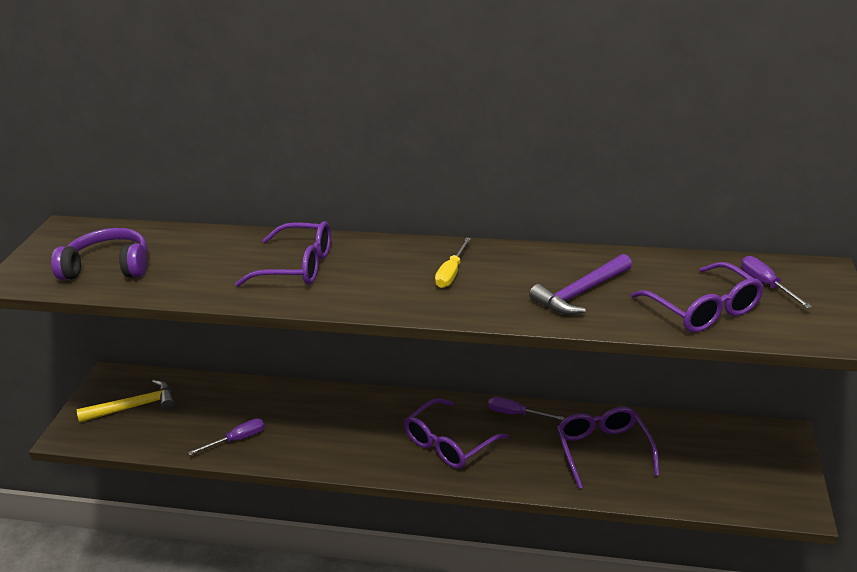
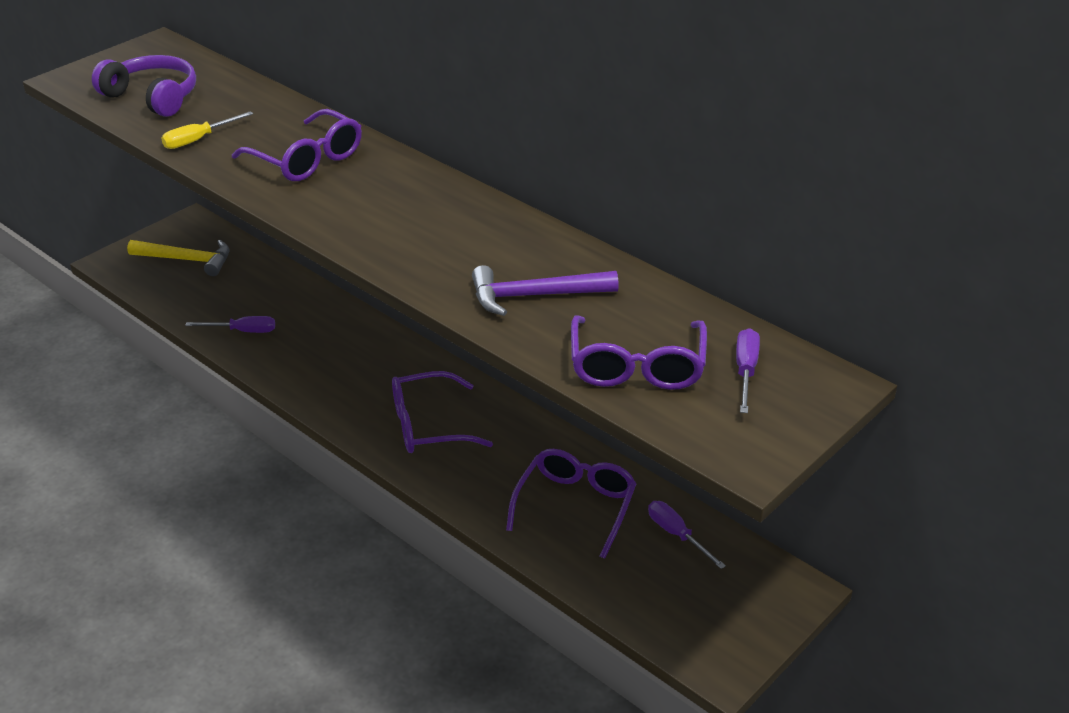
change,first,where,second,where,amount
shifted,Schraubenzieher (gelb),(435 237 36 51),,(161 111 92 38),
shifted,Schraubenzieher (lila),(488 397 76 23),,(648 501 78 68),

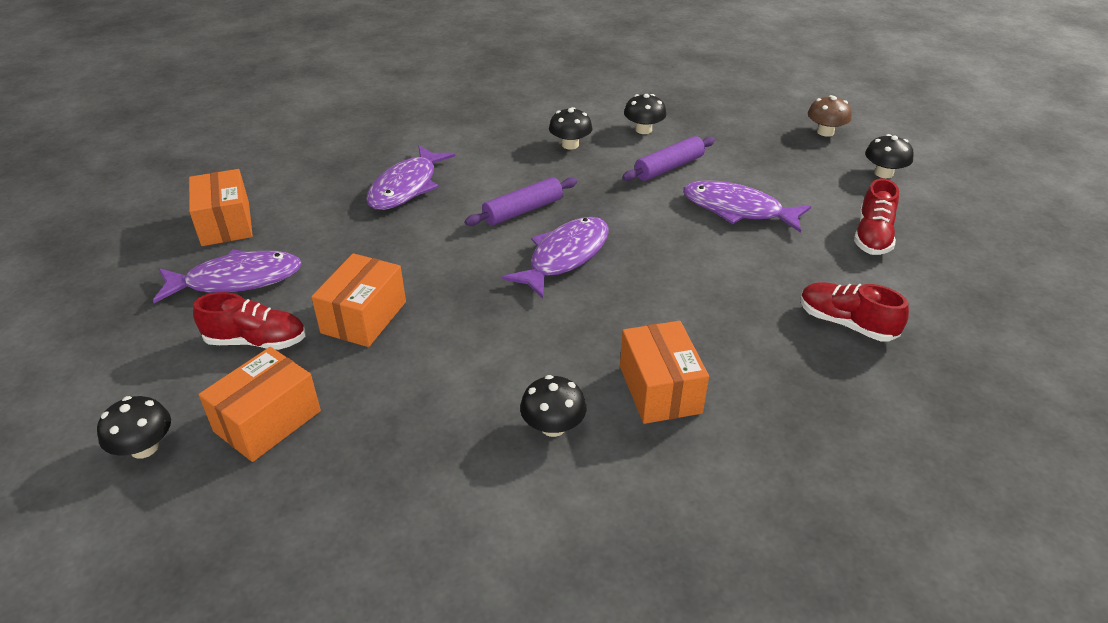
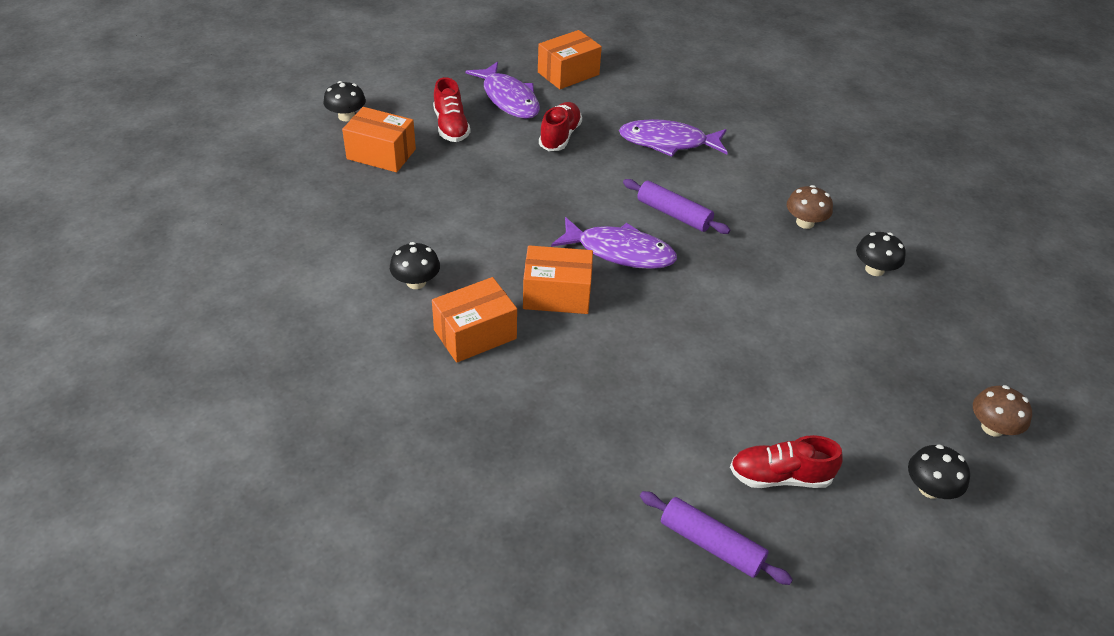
change,first,where,second,where,amount
shifted,Schachtel (orange),(311 253 95 94),,(523 245 70 69),
repainted,Pilz (schwarz),(549 107 43 42),Pilz (braun),(787 185 46 44),
shifted,Nudelholz (lila),(622 136 93 45),,(640 491 153 94),
gone,Fisch (lila),(683 181 128 52),,,
shifted,Schuh (rot),(800 282 109 60),,(539 102 43 49),

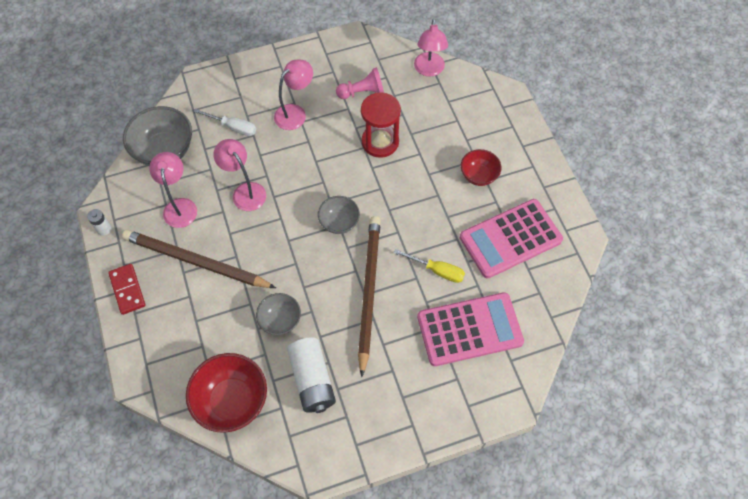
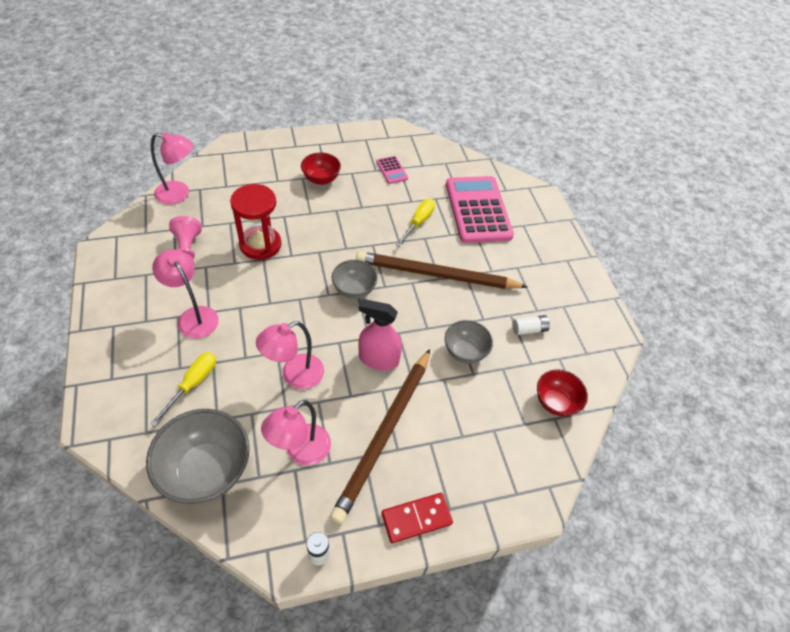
change,first,where,second,where,amount
rotated,Lampe (rosa),(149 152 48 76),,(261 400 70 66),45 degrees counterclockwise
scaled,Schüssel (rot),(186 353 81 79),,(537 369 51 47),x0.59
repainted,Schraubenzieher (weiß),(193 109 63 27),Schraubenzieher (gelb),(150 352 66 74),
scaled,Batterie (weiß),(287 337 49 76),,(513 315 37 20),x0.49
scaled,Taschenrechner (rosa),(460 199 103 80),,(376 156 32 28),x0.43
new,,,Sprühflasche (rosa),(358 299 44 72),

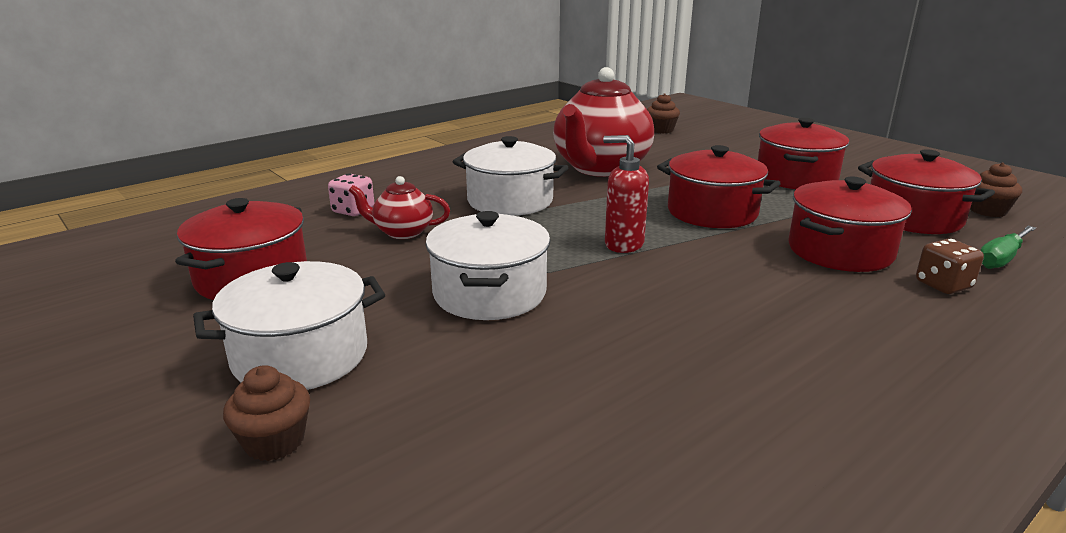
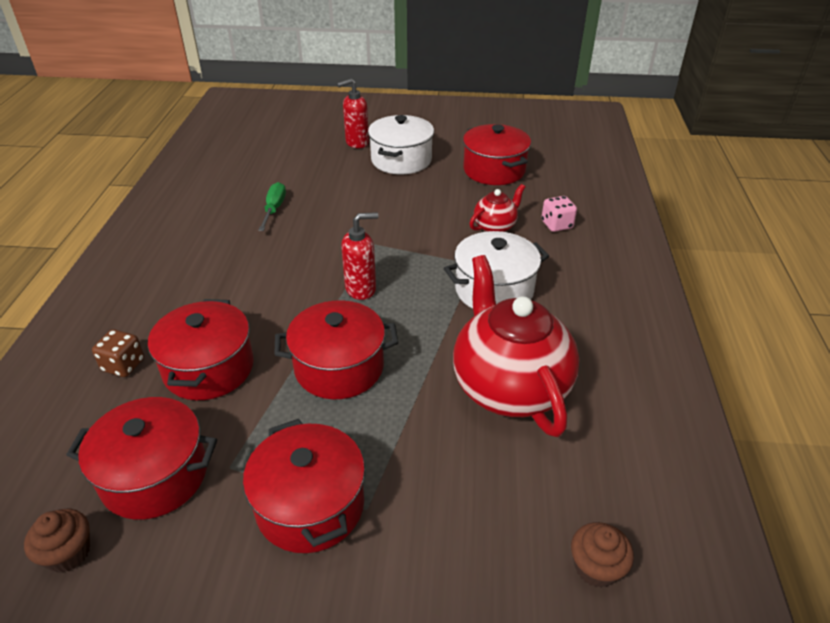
change,first,where,second,where,amount
swapped,Muffin (braun),(223 365 87 96),Seifenspender (rot),(337 79 32 69),
gone,Kochtopf (weiß),(425 211 125 109),,,
shifted,Schraubenzieher (grün),(980 226 56 43),,(258 182 28 49),

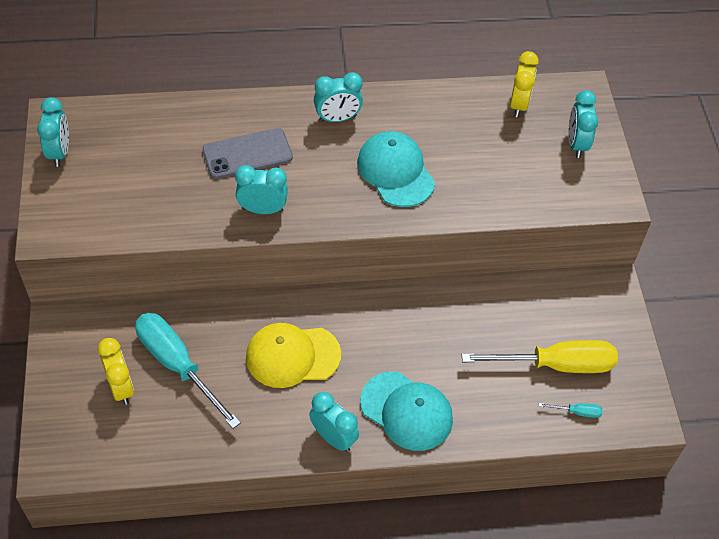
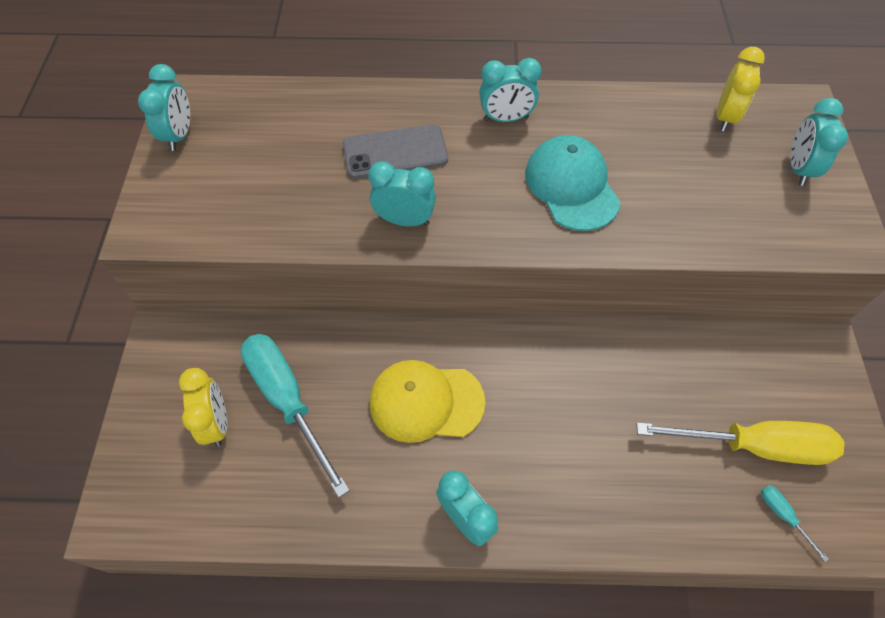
change,first,where,second,where,amount
gone,Kappe (türkis),(360 371 93 80),,,
rotated,Schraubenzieher (türkis),(539 403 64 15),,(761 485 68 77),135 degrees counterclockwise

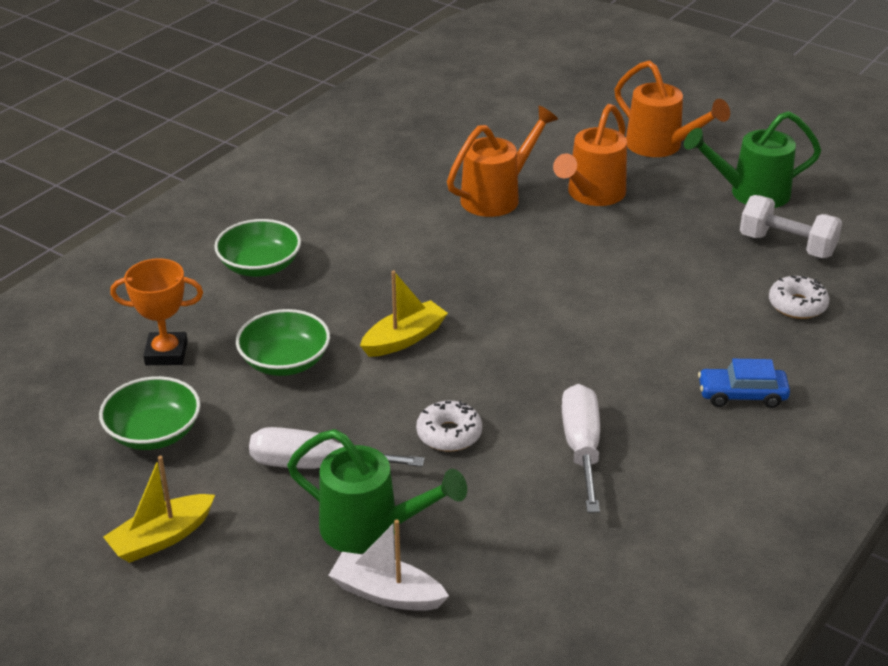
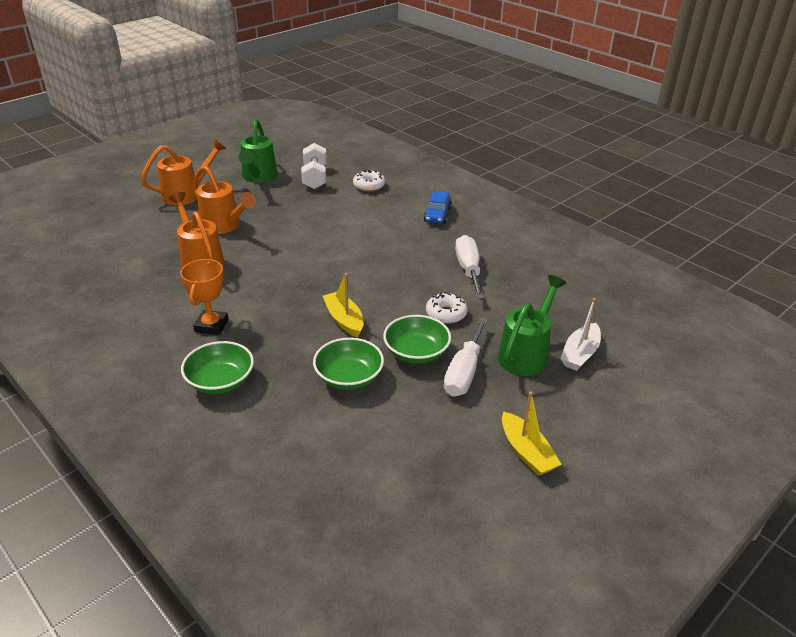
change,first,where,second,where,amount
shifted,Schüssel (grün),(99 376 102 74),,(383 315 68 49),
shifted,Pokal (orange),(110 258 93 107),,(180 259 49 76),
rotated,Schraubenzieher (weiß),(562 384 38 129),,(455 235 29 63),75 degrees clockwise
rotated,Hantel (weiß),(740 195 102 63),,(301 143 26 46),45 degrees counterclockwise

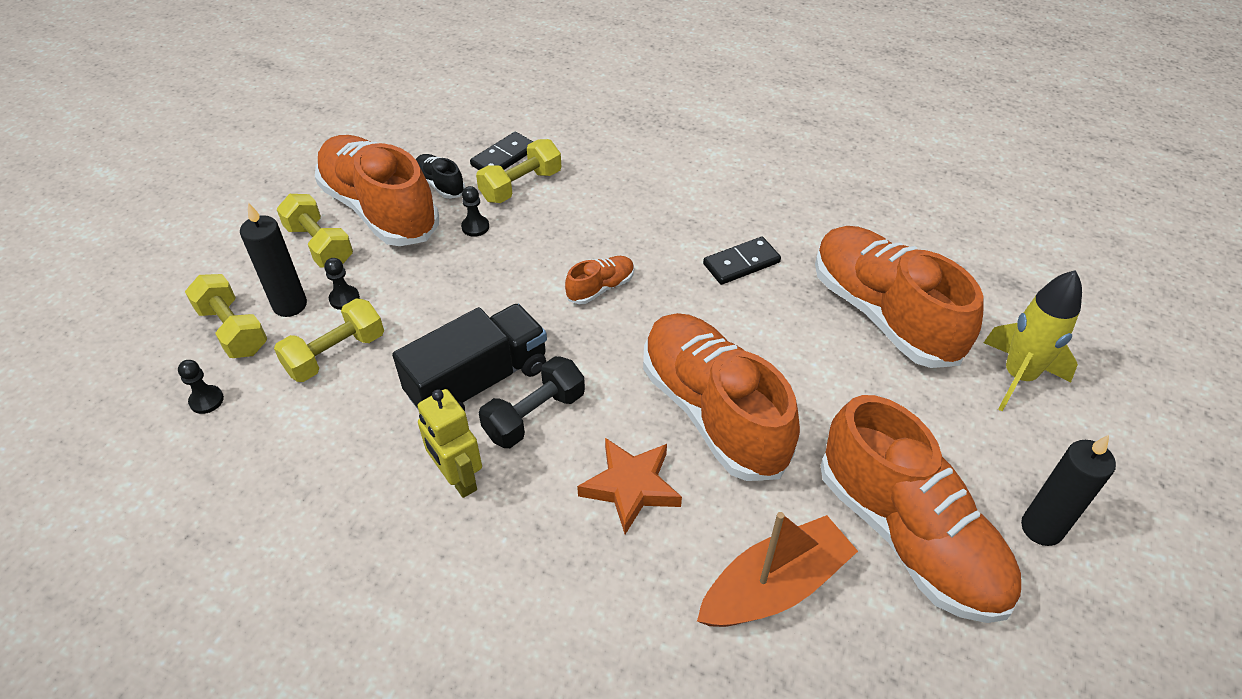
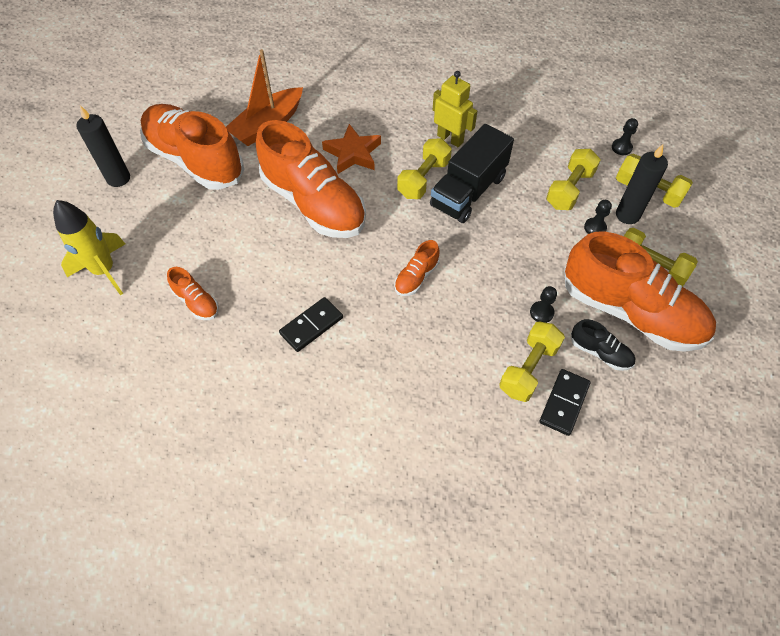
change,first,where,second,where,amount
repainted,Hantel (schwarz),(479 356 106 92),Hantel (gelb),(397 138 55 61),
scaled,Schuh (orange),(815 226 169 142),,(167 267 52 53),x0.43

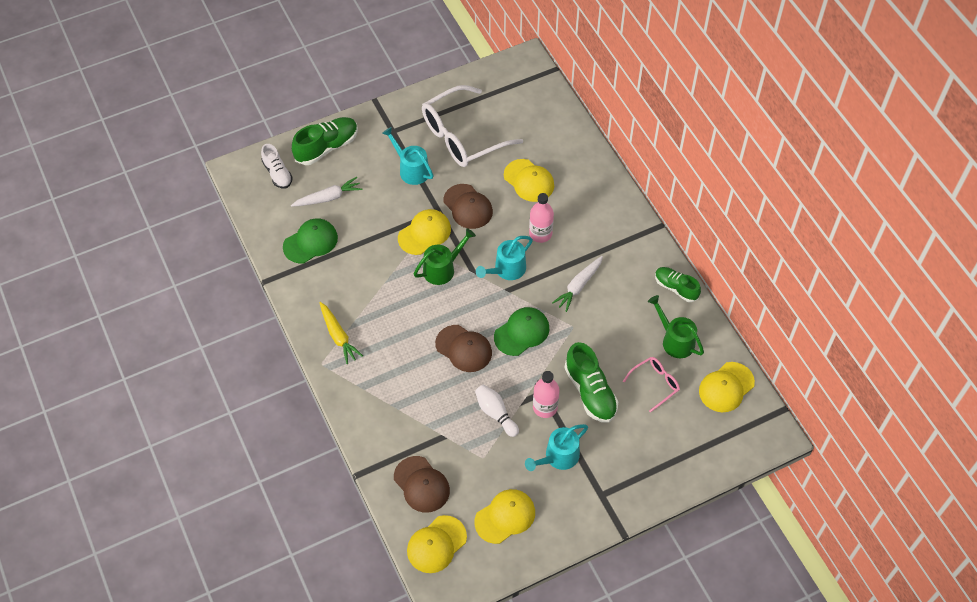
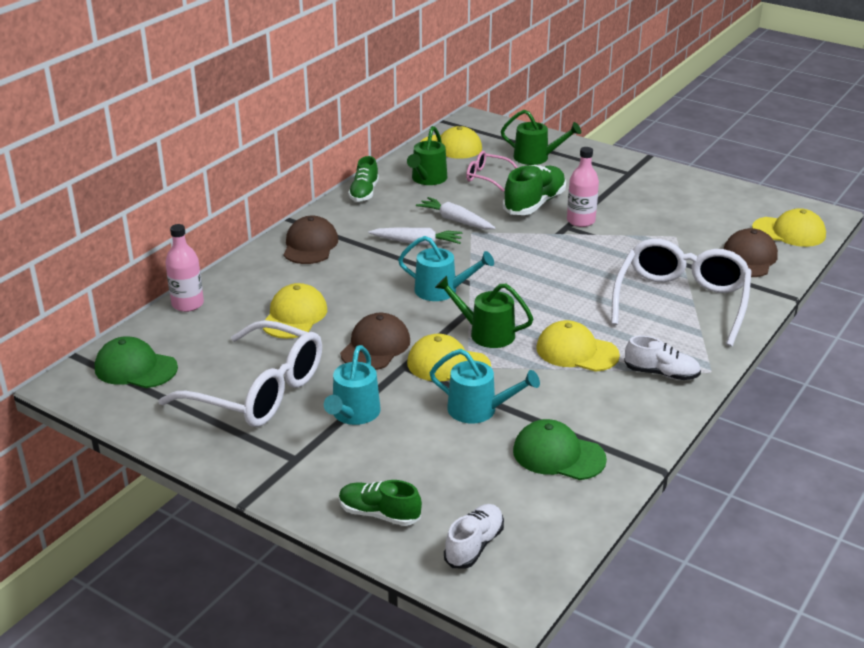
change,first,where,second,where,amount
shifted,Karotte (weiß),(291 177 71 30),,(416 197 79 32),
scaled,Schuh (grün),(292 117 66 48),,(339 480 83 46),x0.65
swapped,Karotte (gelb),(319 302 44 62),Schuh (weiß),(624 336 77 44),
shifted,Kappe (braun),(435 325 57 47),,(283 216 55 48),
shifted,Kappe (gelb),(474 489 61 55),,(536 320 84 52),
gone,Bowlingkegel (weiß),(475 384 44 53),,,
shifted,Kappe (grün),(494 307 55 49),,(95 336 83 52),
shifted,Gießkanne (türkis),(525 424 63 47),,(430 349 110 75),
shifted,Flasche (rosa),(529 193 25 50),,(165 224 39 88),
new,,,Gießkanne (grün),(501 110 80 55),
new,,,Brille (weiß),(611 239 141 108),

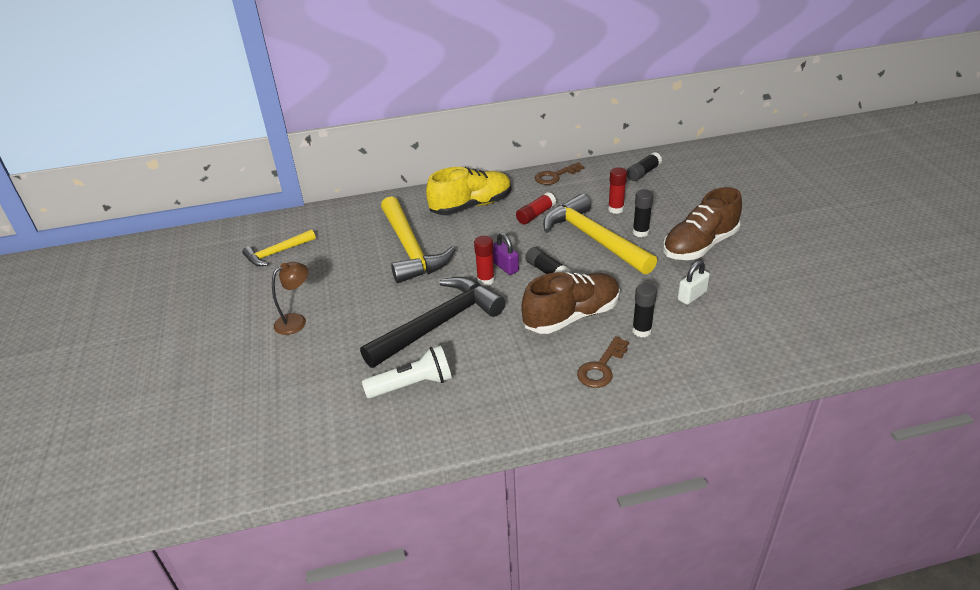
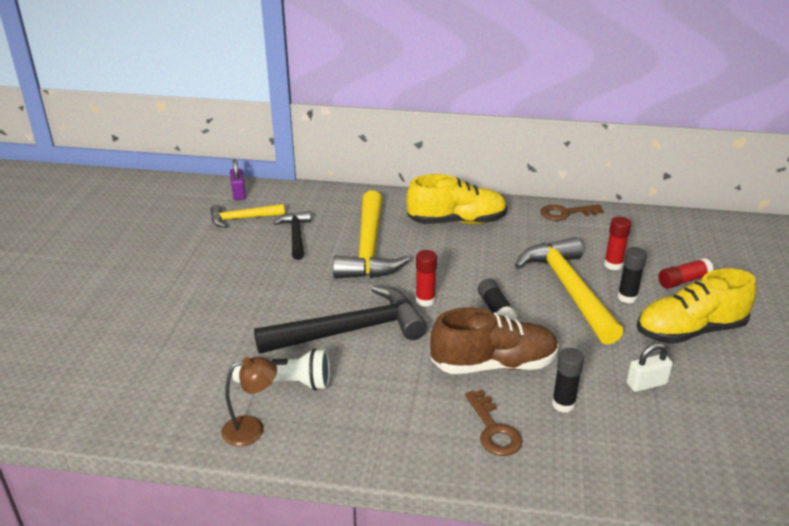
change,first,where,second,where,amount
shifted,Lampe (braun),(272 262 36 73),,(221 357 56 90),
shifted,Vorhängeschloss (lila),(493 233 26 42),,(230 159 16 41),
shifted,Klebestift (rot),(516 192 40 32),,(658 258 56 31),
rotated,Schlüssel (braun),(577 336 52 52),,(465 390 58 66),75 degrees counterclockwise
gone,Klebestift (schwarz),(627 152 35 29),,,
repainted,Schuh (braun),(663 187 79 73),Schuh (gelb),(637 268 119 76),
new,,,Hammer (schwarz),(274 211 37 49),

